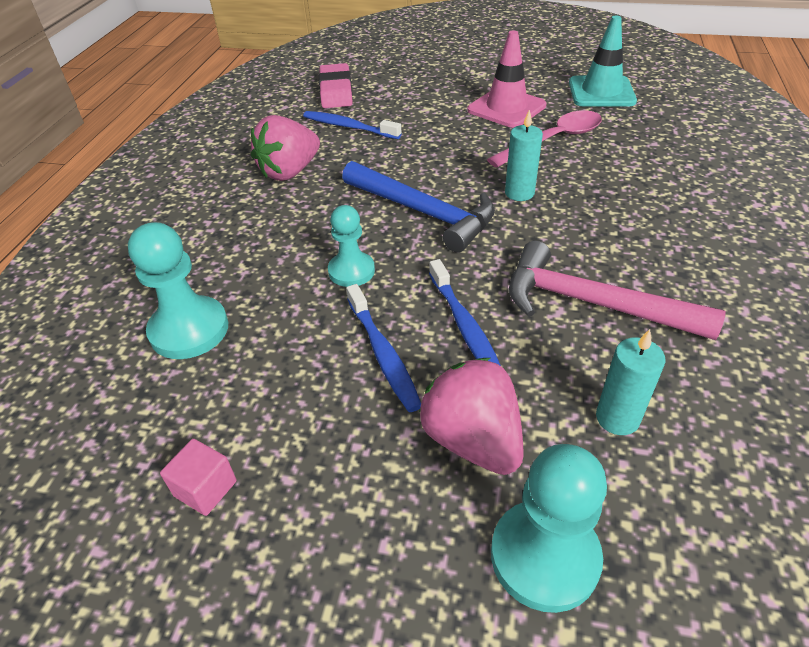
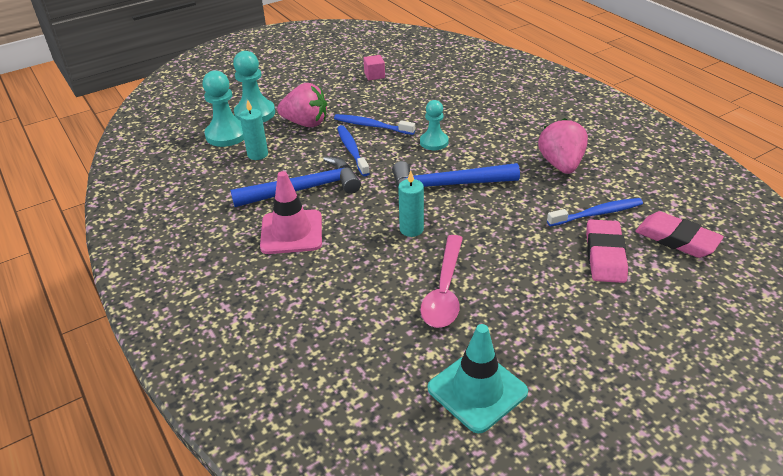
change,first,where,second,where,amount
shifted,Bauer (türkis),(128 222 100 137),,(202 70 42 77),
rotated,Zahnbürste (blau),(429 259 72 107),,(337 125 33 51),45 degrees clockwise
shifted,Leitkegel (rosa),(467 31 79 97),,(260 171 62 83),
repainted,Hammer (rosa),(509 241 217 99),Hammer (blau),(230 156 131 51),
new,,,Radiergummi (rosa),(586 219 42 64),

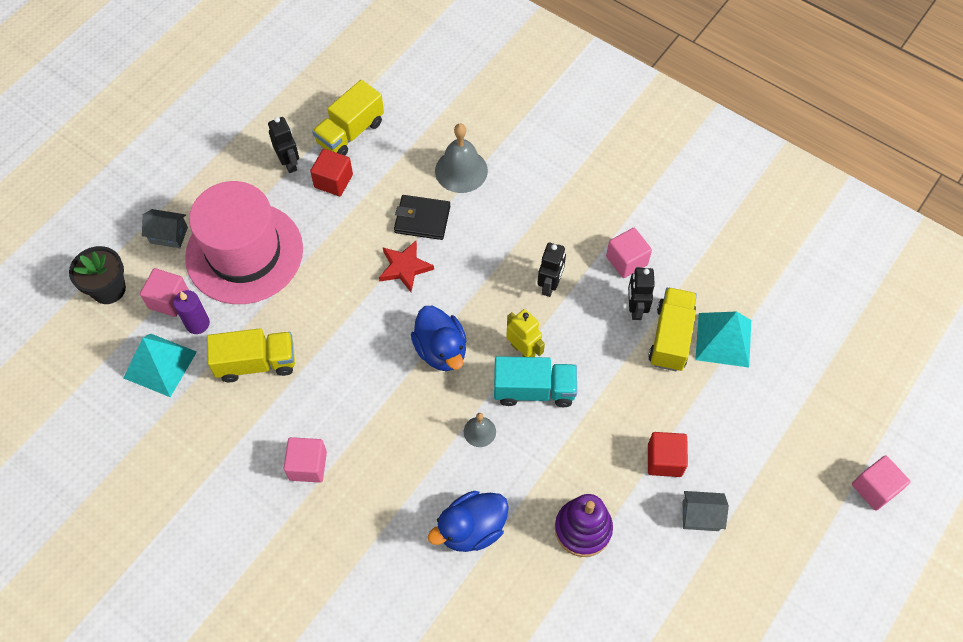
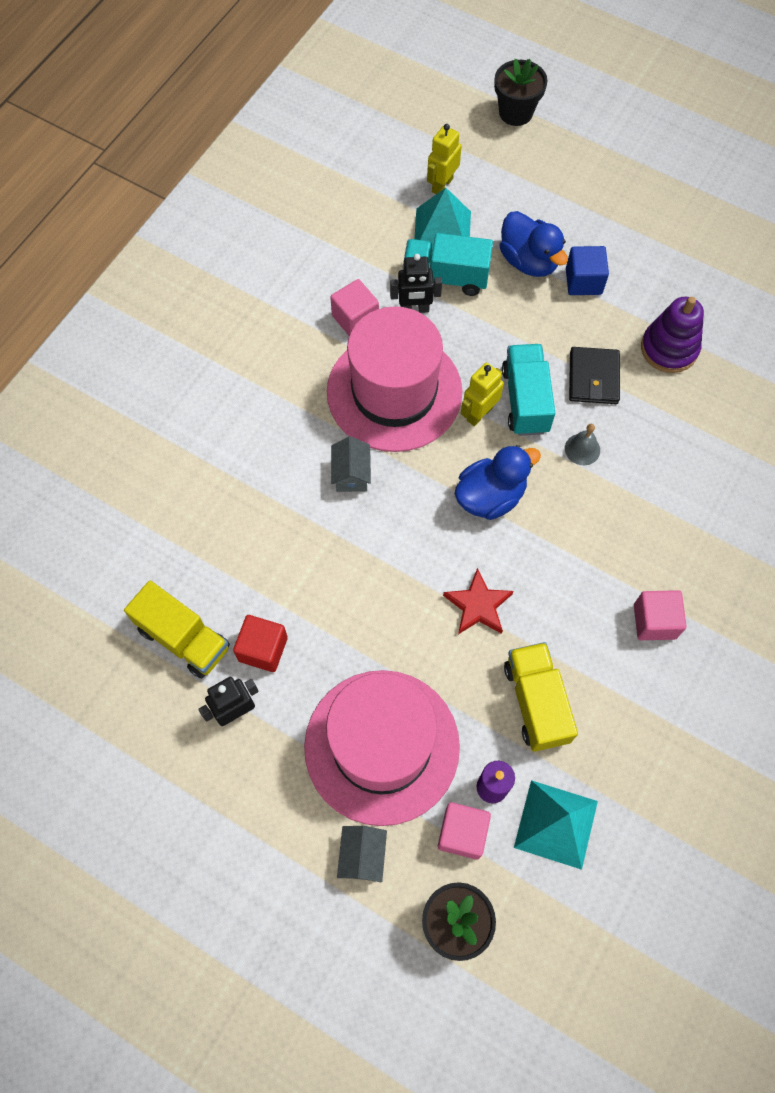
change,first,where,second,where,amount
shifted,Stern (rot),(379 241 55 51),,(443 568 70 66),
shifted,Geldbörse (schwarz),(394 195 56 45),,(569 347 51 57),
shifted,Ente (blau),(428 491 81 61),,(500 211 68 66),
gone,Glocke (grau),(435 124 53 69),,,
swapped,Roboter (schwarz),(537 243 29 54),Hut (rosa),(327 306 135 146),
repainted,Lastwagen (gelb),(648 287 49 84),Lastwagen (türkis),(403 233 90 63),
repainted,Kubus (rot),(648 432 40 45),Kubus (blau),(566 246 43 49),
shifted,Haus (grau),(683 491 46 40),,(331 436 40 56),
gone,Kubus (rosa),(852 455 58 56),,,
new,,,Roboter (gelb),(427 124 35 70),
new,,,Blumentopf (schwarz),(494 59 54 67),

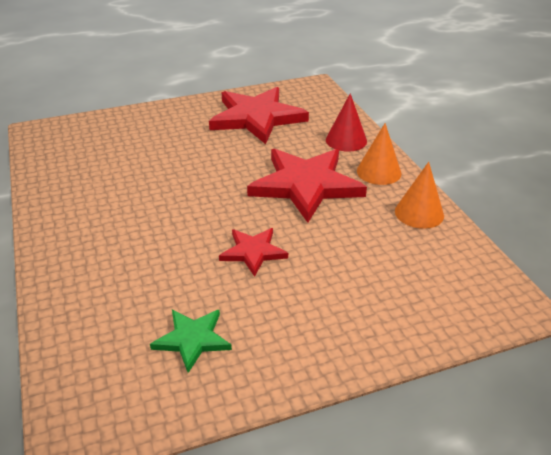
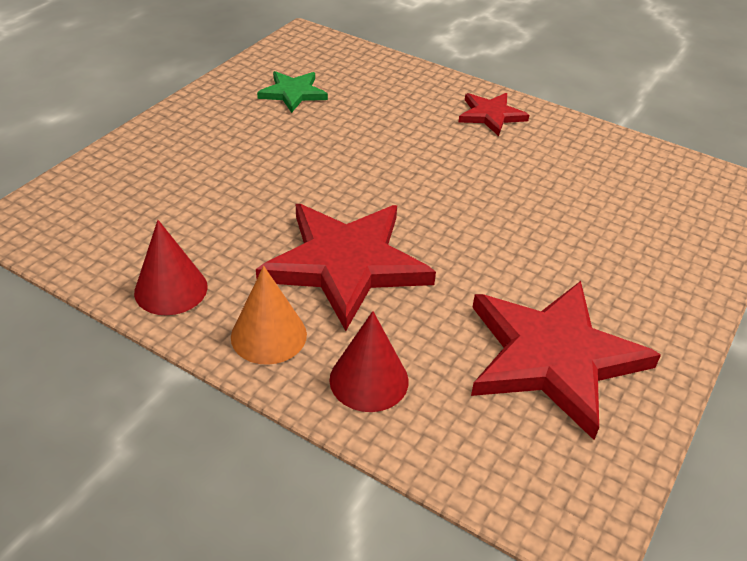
change,first,where,second,where,amount
shifted,Stern (rot),(219 228 69 49),,(458 93 71 43),
repainted,Kegel (orange),(395 162 49 67),Kegel (rot),(134 220 74 95),

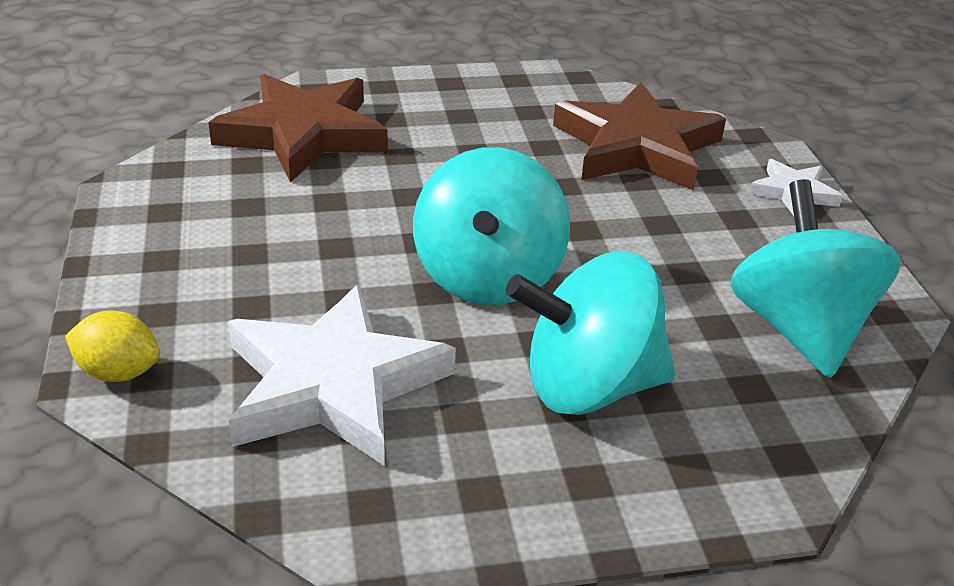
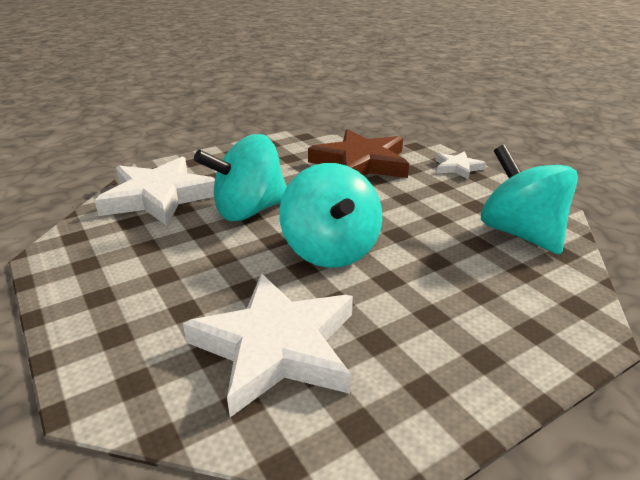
change,first,where,second,where,amount
gone,Zitrone (gelb),(65 310 95 72),,,
repainted,Stern (braun),(208 74 180 109),Stern (weiß),(94 157 121 69),
shifted,Kreisel (türkis),(506 252 169 163),,(194 134 93 87),

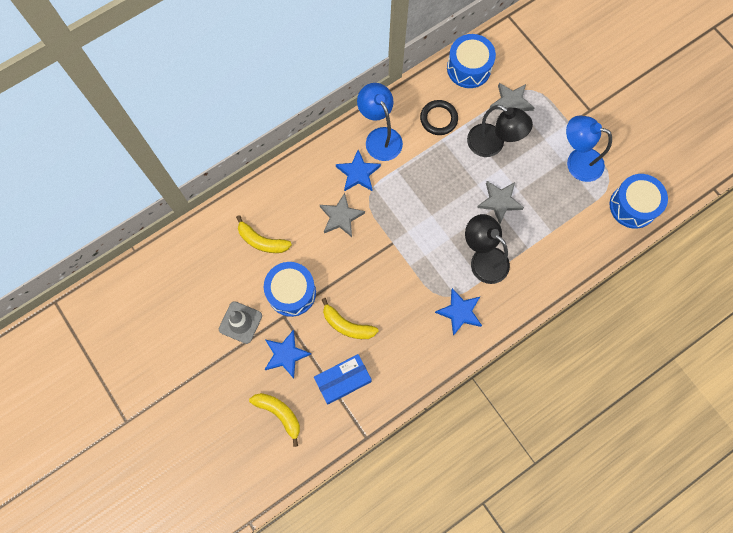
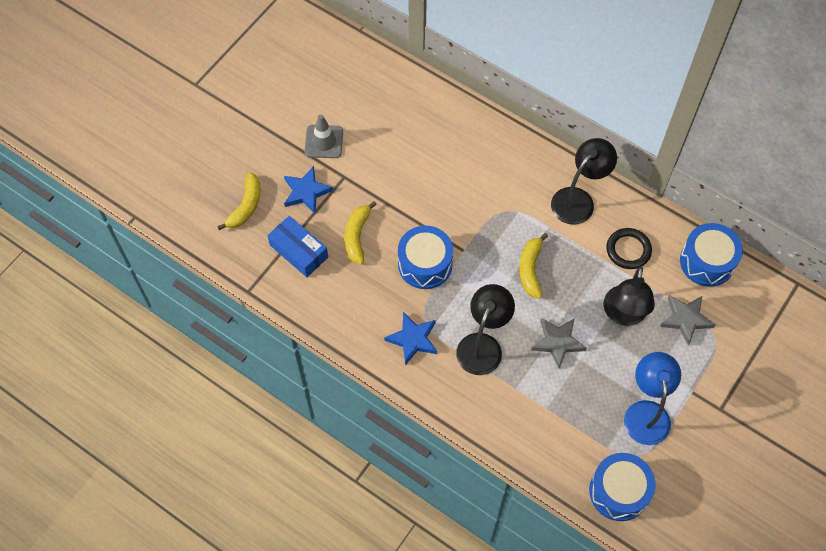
change,first,where,second,where,amount
shifted,Banane (gelb),(236 215 56 38),,(519 233 29 65),
shifted,Trommel (blau),(264 262 52 55),,(398 226 55 63),
gone,Stern (grau),(320 193 45 44),,,
gone,Stern (blau),(336 150 45 42),,,
repainted,Lampe (blau),(357 83 46 78),Lampe (schwarz),(551 138 66 87),

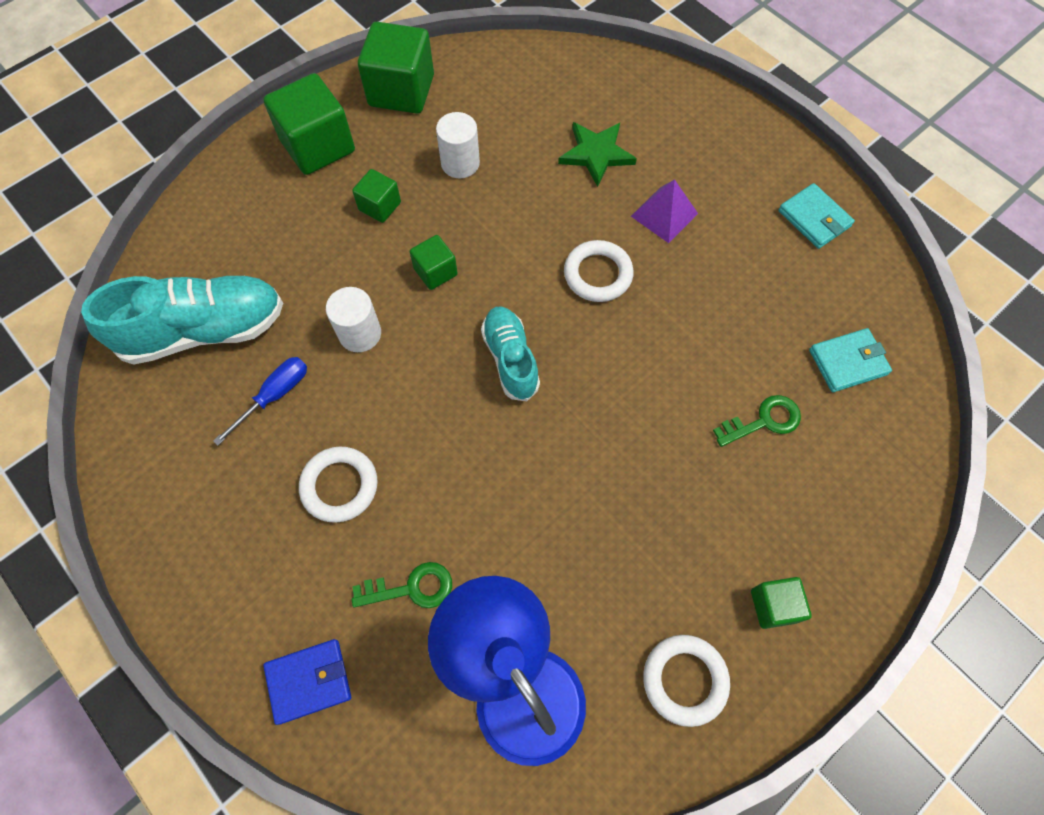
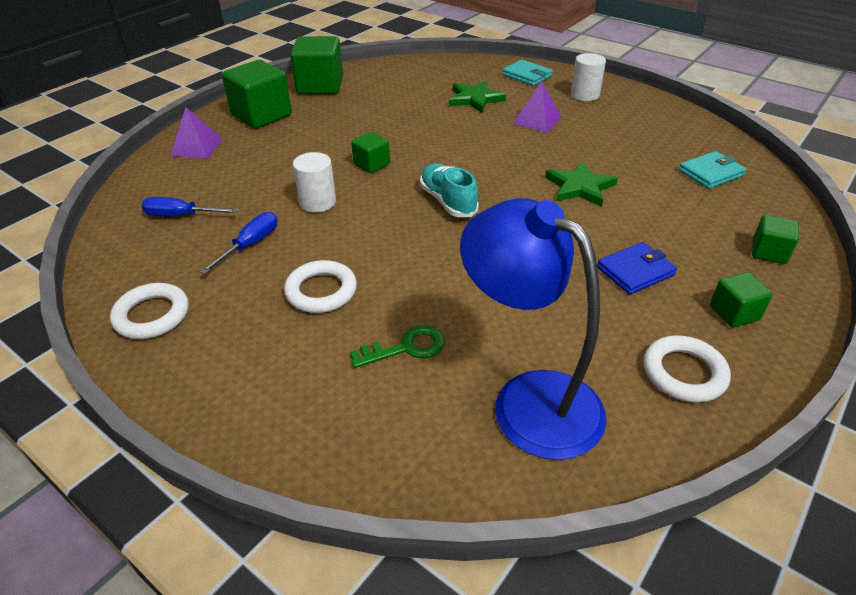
change,first,where,second,where,amount
swapped,Schuh (türkis),(81 276 202 89),Schraubenzieher (blau),(142 197 96 19),
shifted,Geldbörse (blau),(263 639 88 86),,(597 242 80 53),
shifted,Kubus (grün),(352 169 49 54),,(752 215 47 49),
shifted,Vollzylinder (weiß),(436 112 44 66),,(571 53 35 48),
shifted,Ring (weiß),(564 240 70 62),,(110 283 79 56),
gone,Schlüssel (grün),(713 395 88 52),,,
shifted,Geldbörse (türkis),(778 183 77 66),,(502 59 51 27),
new,,,Pyramide (lila),(171 107 52 52),
new,,,Stern (grün),(545 161 73 46),

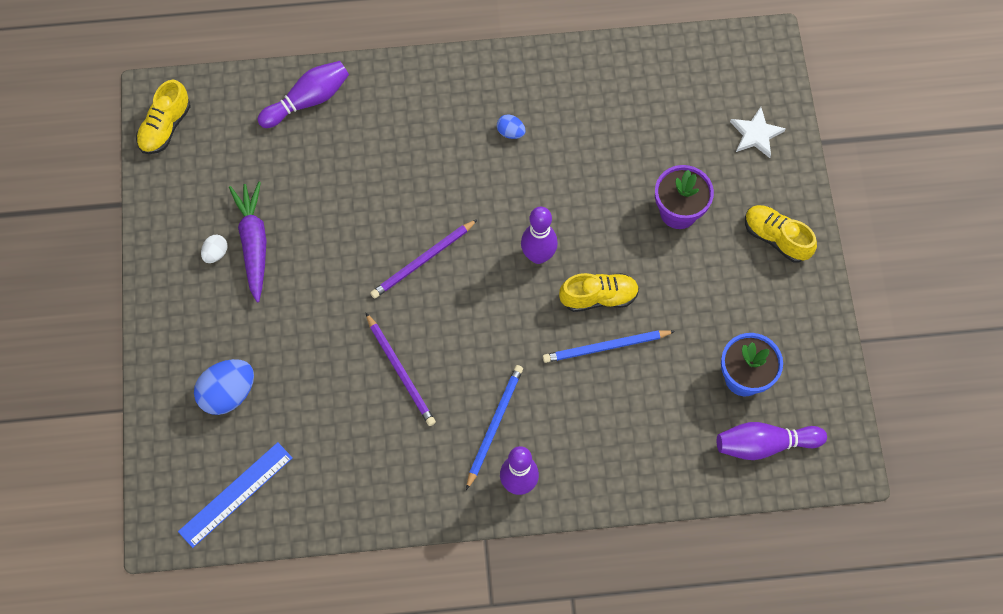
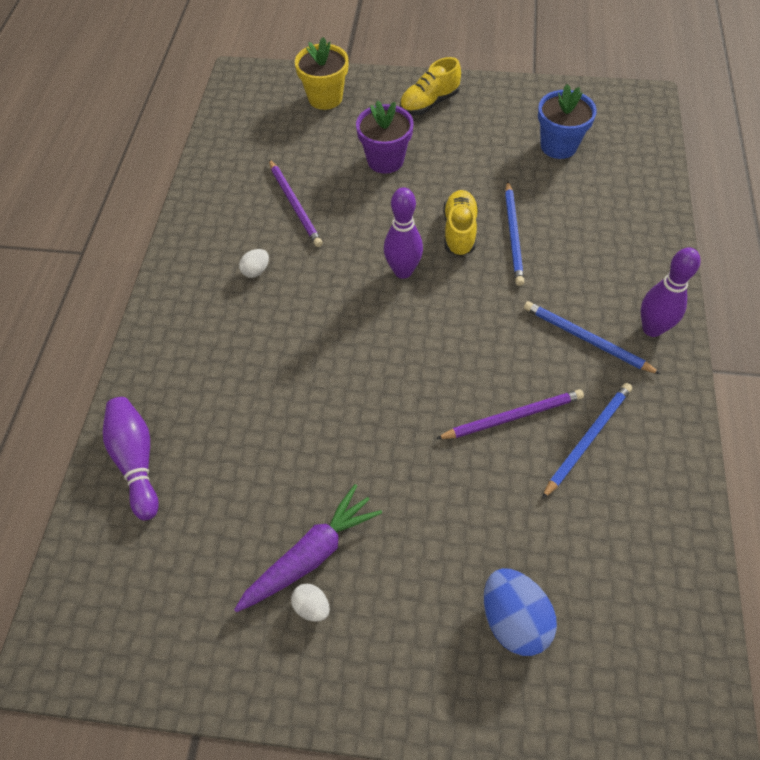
change,first,where,second,where,amount
gone,Schuh (gelb),(136 80 55 74),,,
gone,Lineal (blau),(178 442 115 106),,,
rotated,Karotte (lila),(229 182 38 120),,(234 484 148 129),135 degrees clockwise
shifted,Bleistift (lila),(370 219 108 80),,(269 159 54 88),
repainted,Ei (blau),(497 115 28 24),Ei (weiß),(239 249 30 29),
gone,Bowlingkegel (lila),(717 422 110 38),,,
swapped,Stern (weiß),(730 107 56 51),Blumentopf (gelb),(295 37 53 73),
new,,,Bleistift (blau),(542 383 90 116),

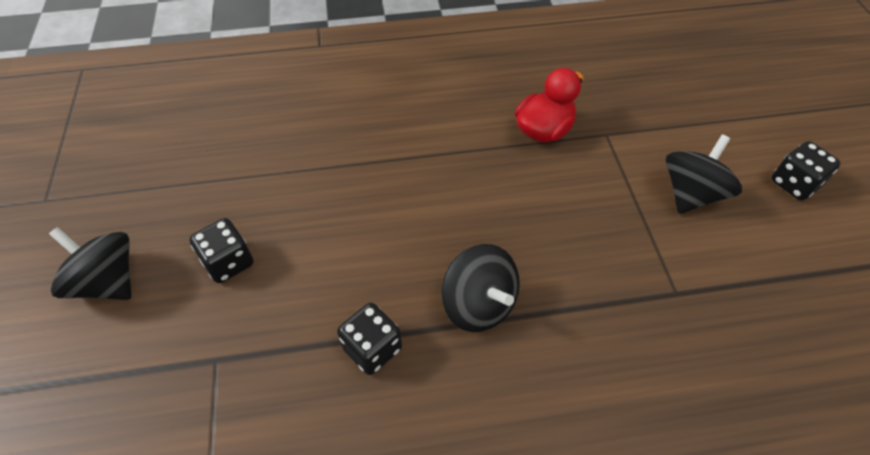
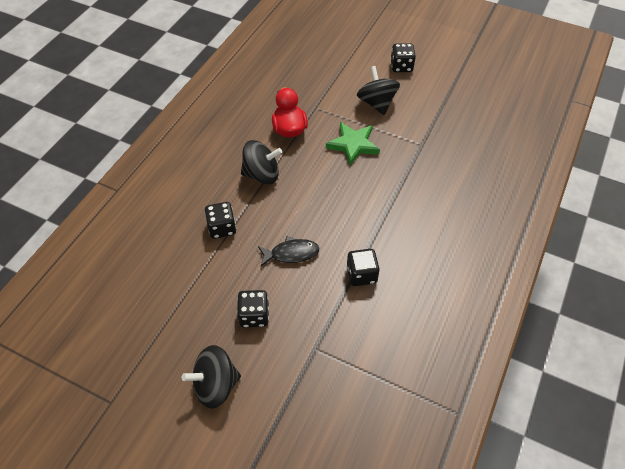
change,first,where,second,where,amount
shifted,Kreisel (schwarz),(441 244 79 88),,(241 140 41 44),
new,,,Spielwürfel (schwarz),(205 202 31 37),
new,,,Fisch (schwarz),(258 236 61 30),
new,,,Stern (grün),(326 122 54 44),

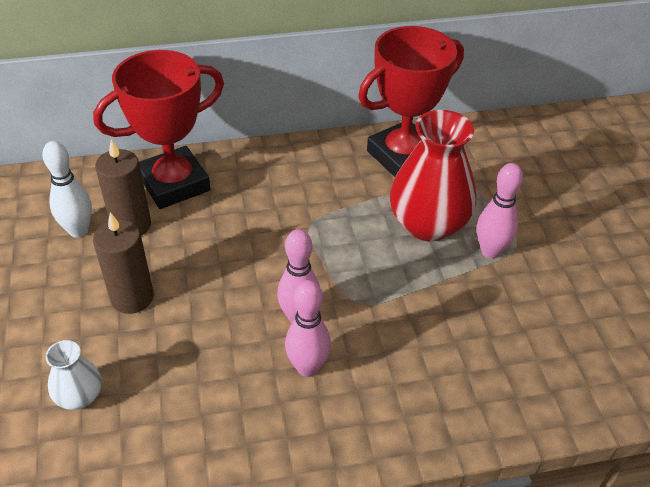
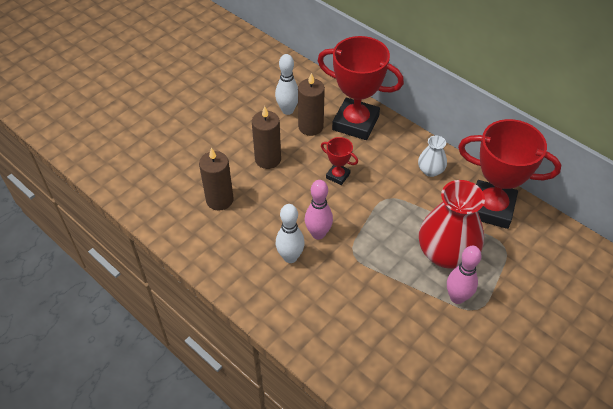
change,first,where,second,where,amount
shifted,Vase (weiß),(45 340 57 70),,(418 136 29 41),
repainted,Bowlingkegel (rosa),(285 280 46 97),Bowlingkegel (weiß),(276 204 29 59),
new,,,Kerze (braun),(199 148 34 63),
new,,,Pokal (rot),(321 137 37 48),

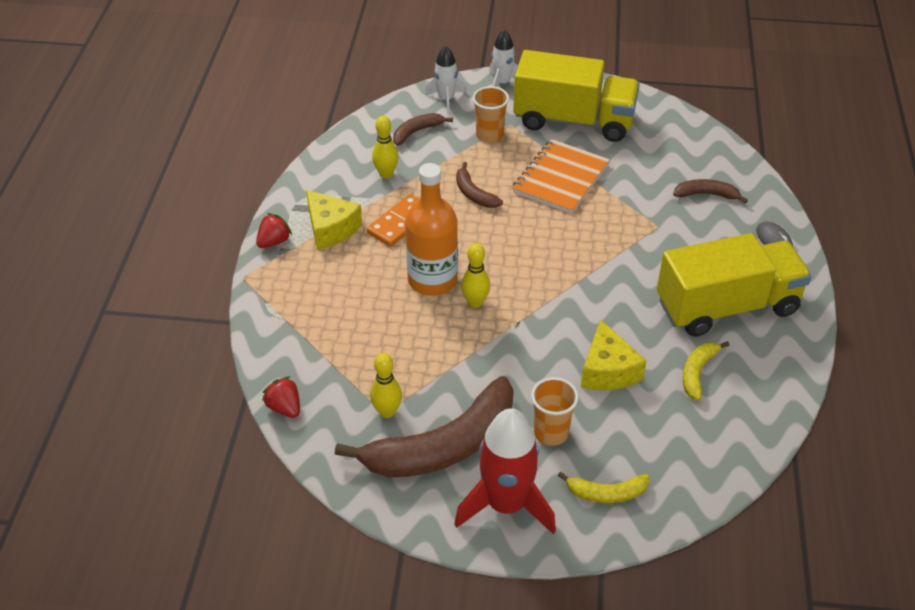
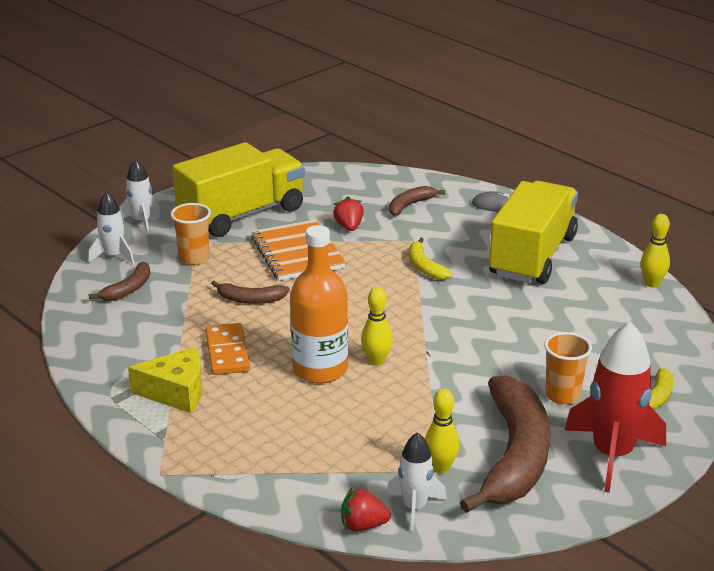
change,first,where,second,where,amount
shifted,Erdbeere (rot),(256 213 36 35),,(333 196 31 35),
shifted,Bowlingkegel (gelb),(372 116 26 62),,(641 214 29 74),
rotated,Banane (braun),(393 113 60 33),,(88 262 62 39),150 degrees counterclockwise
gone,Käse (gelb),(581 319 65 71),,,
shifted,Banane (gelb),(683 341 46 60),,(409 238 43 42),
new,,,Rakete (weiß),(386 432 60 100),

